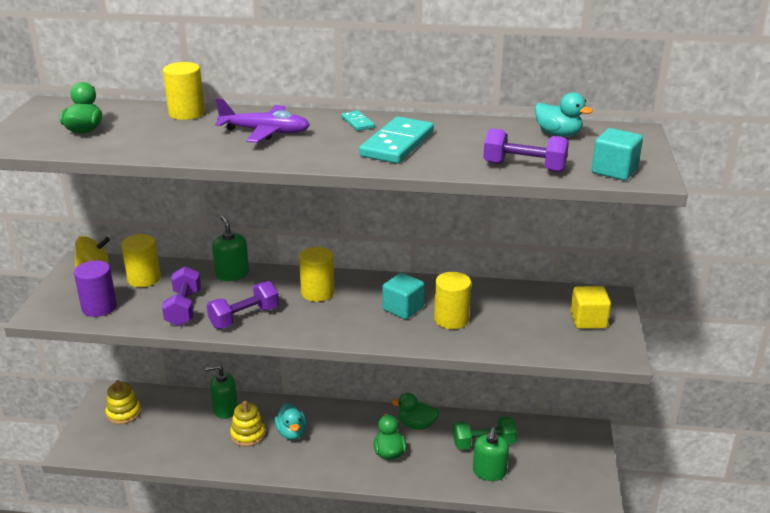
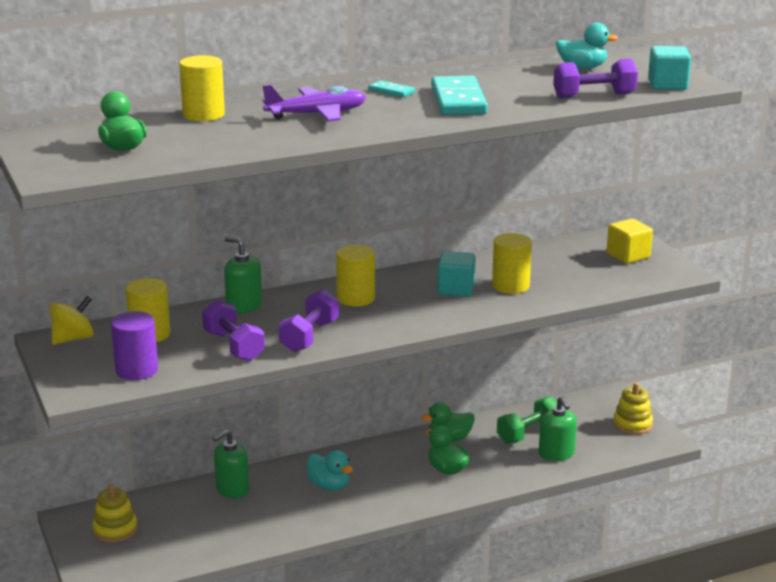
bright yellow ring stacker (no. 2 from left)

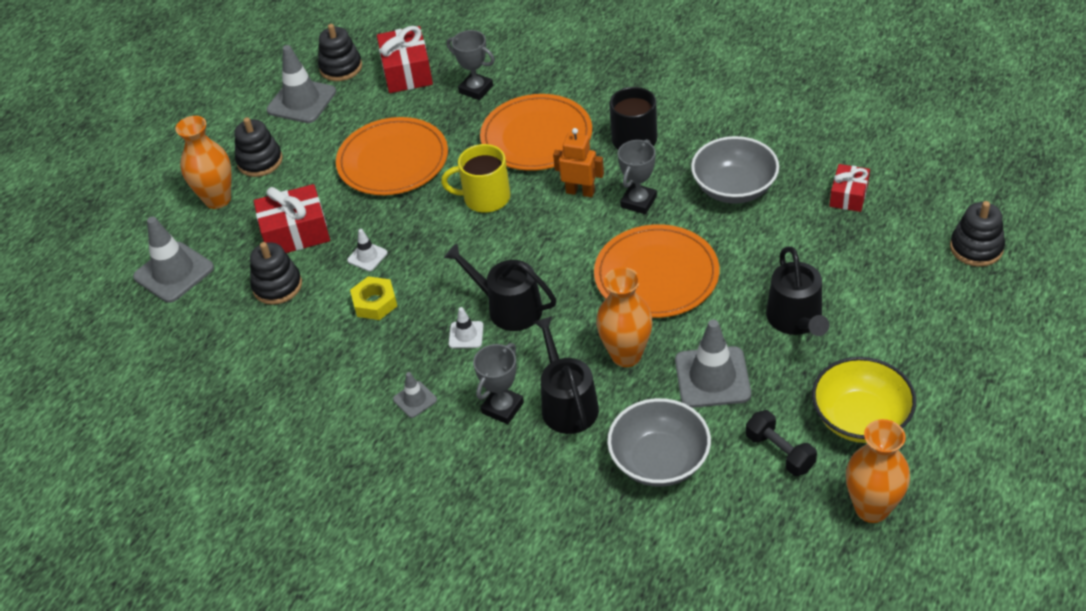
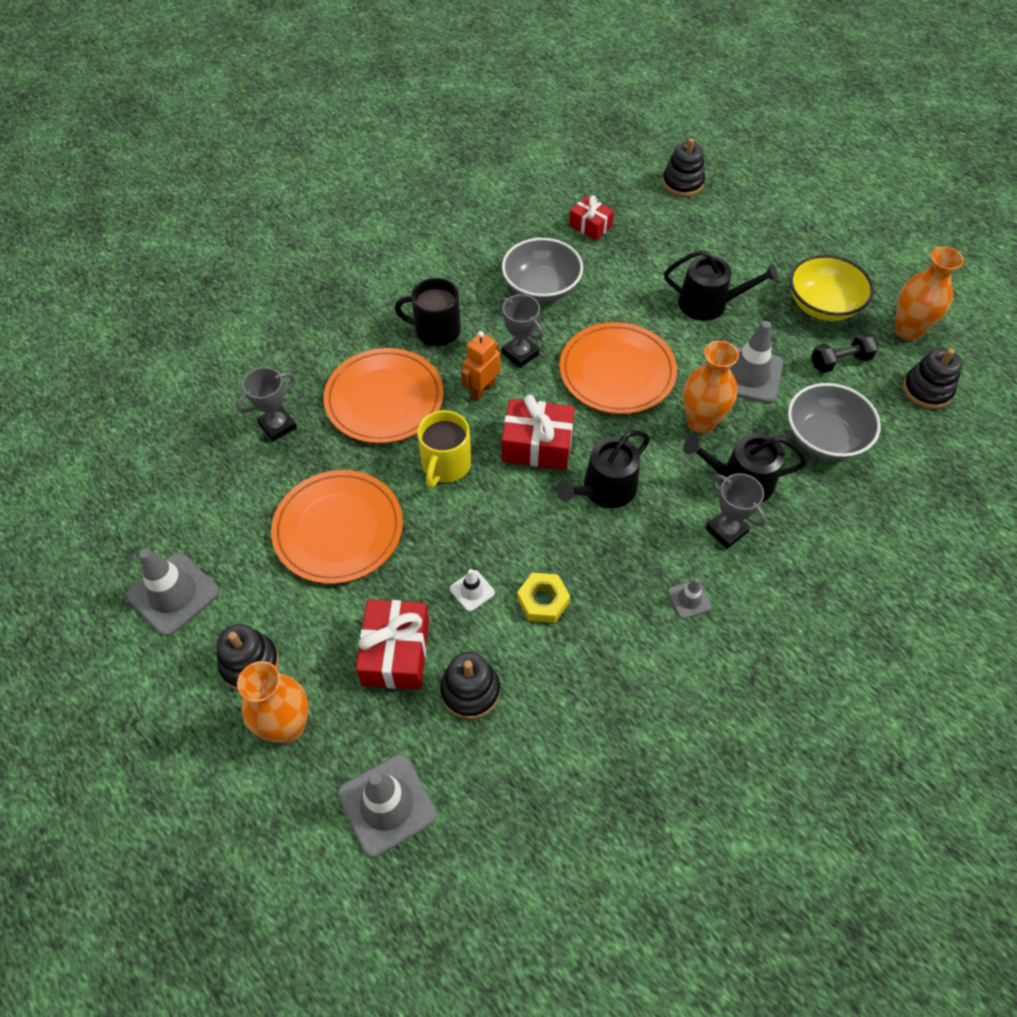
ebony ring stacker (no. 4 from left)
scarlet wrapped gift (no. 2 from left)
white traffic cone (no. 2 from left in the first image)

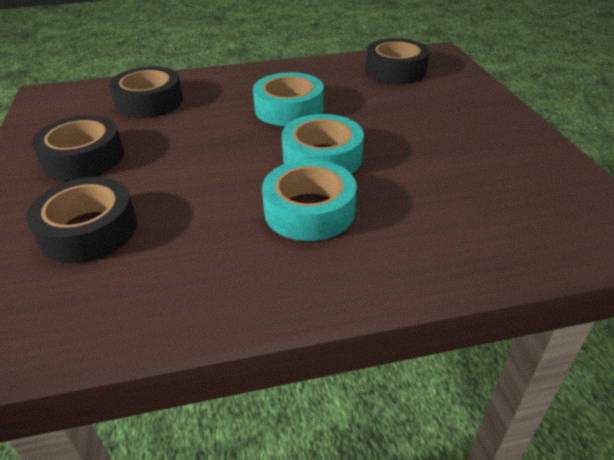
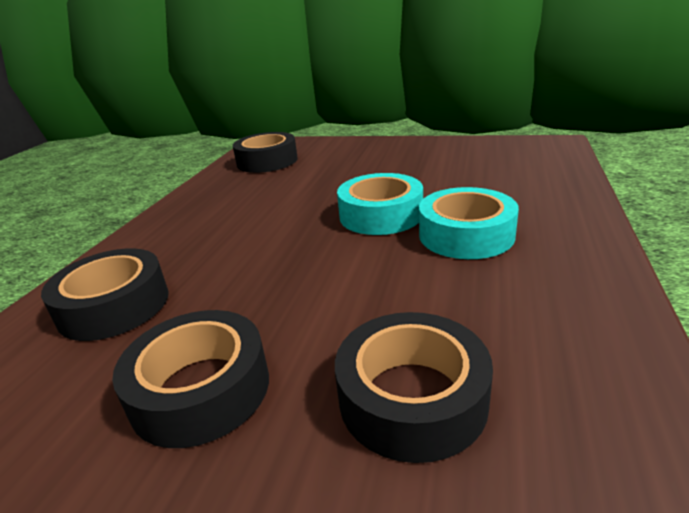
turquoise sticky tape (no. 1 from left in the first image)

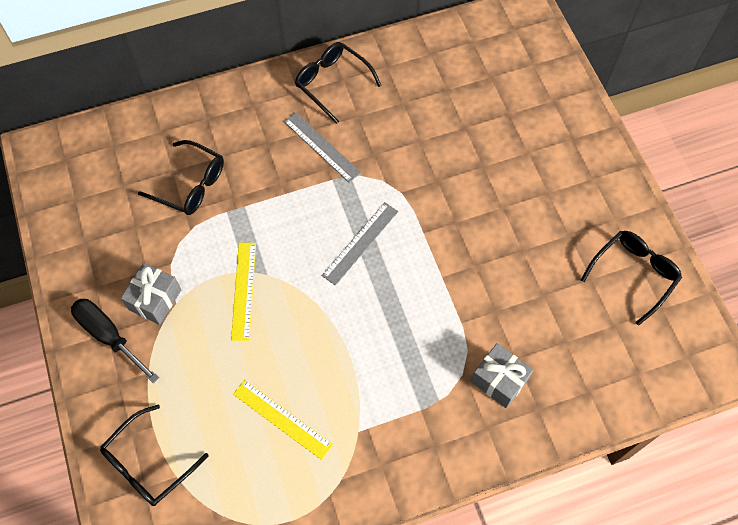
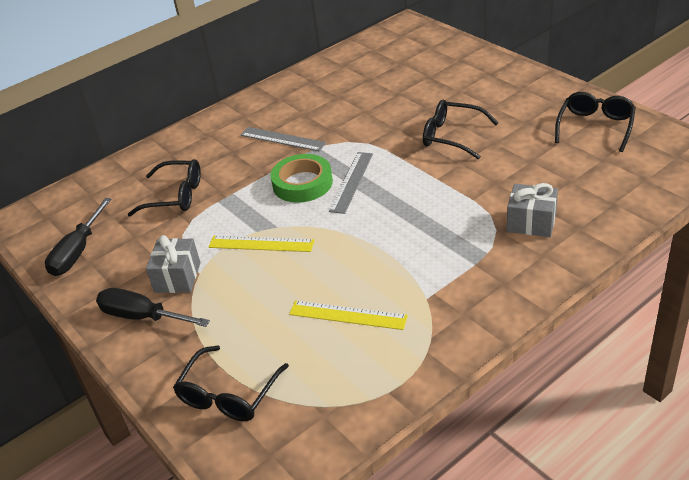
ebony spectacles (no. 3 from left)
bright yellow straightedge (no. 1 from left)
emerald sticky tape
ebony hand screwdriver (no. 1 from left)

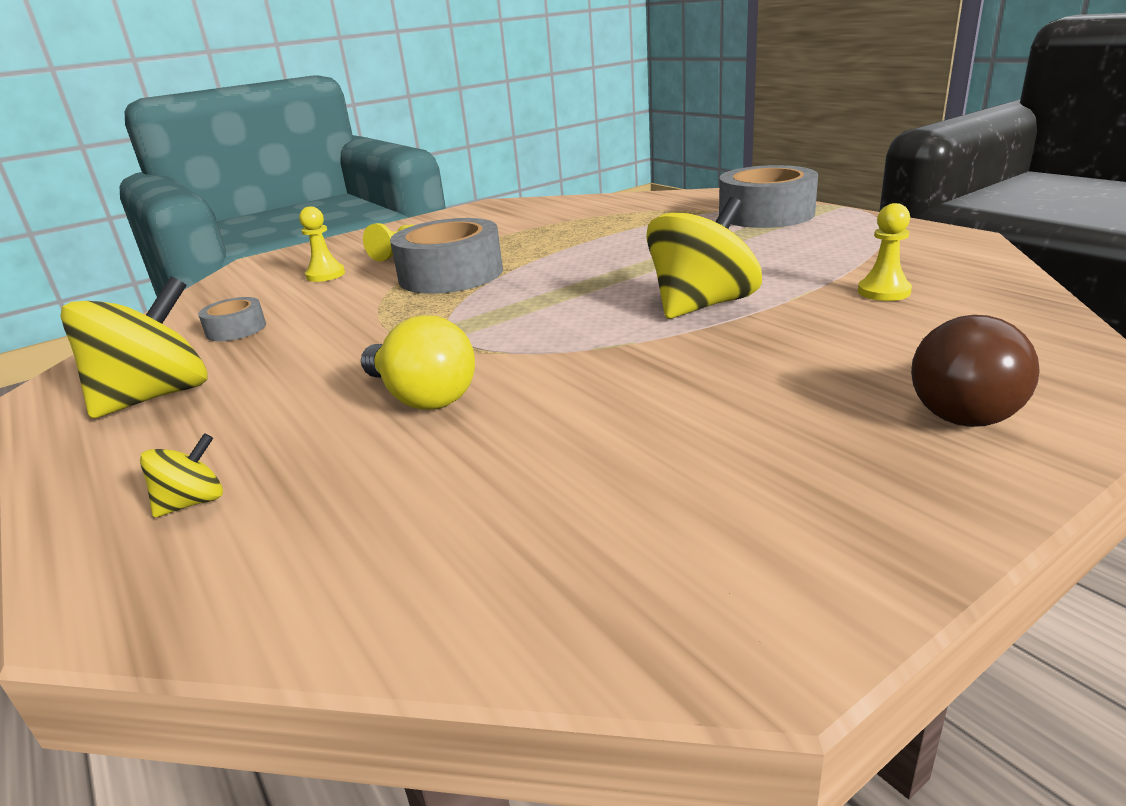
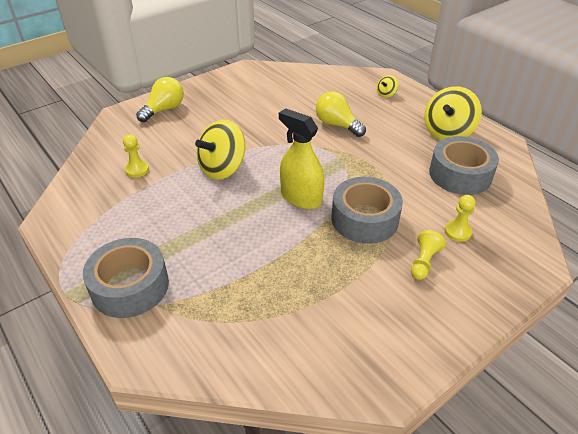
ash-grey sticky tape (no. 3 from left)
bright yellow bulb (no. 1 from left)
bright yellow sprayer

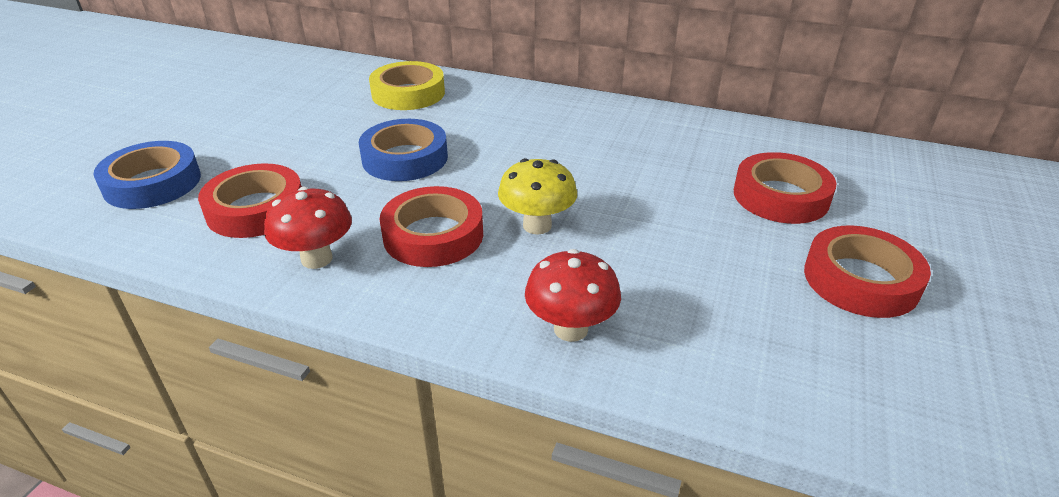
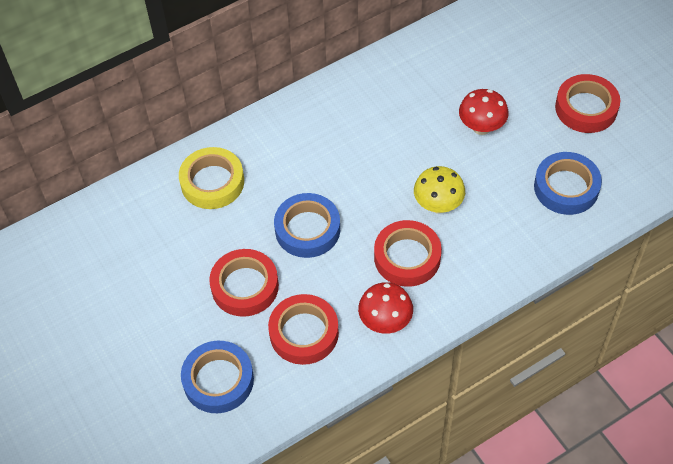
scarlet sticky tape (no. 1 from left)
scarlet mushroom (no. 2 from left)
cobalt sticky tape (no. 3 from left)

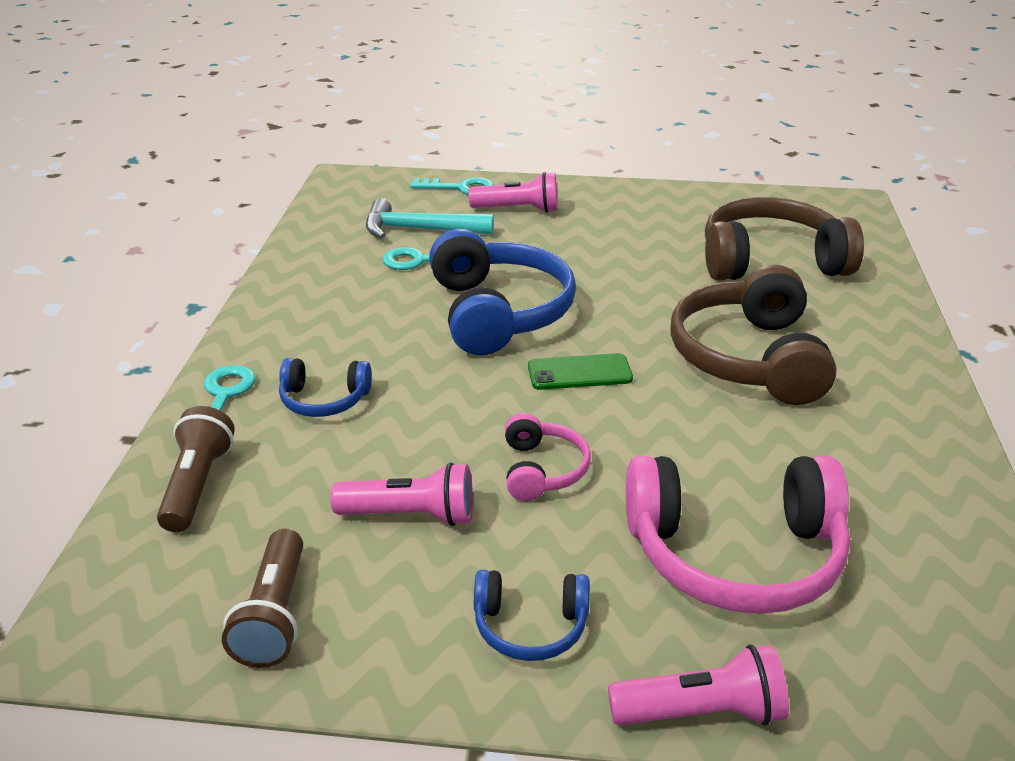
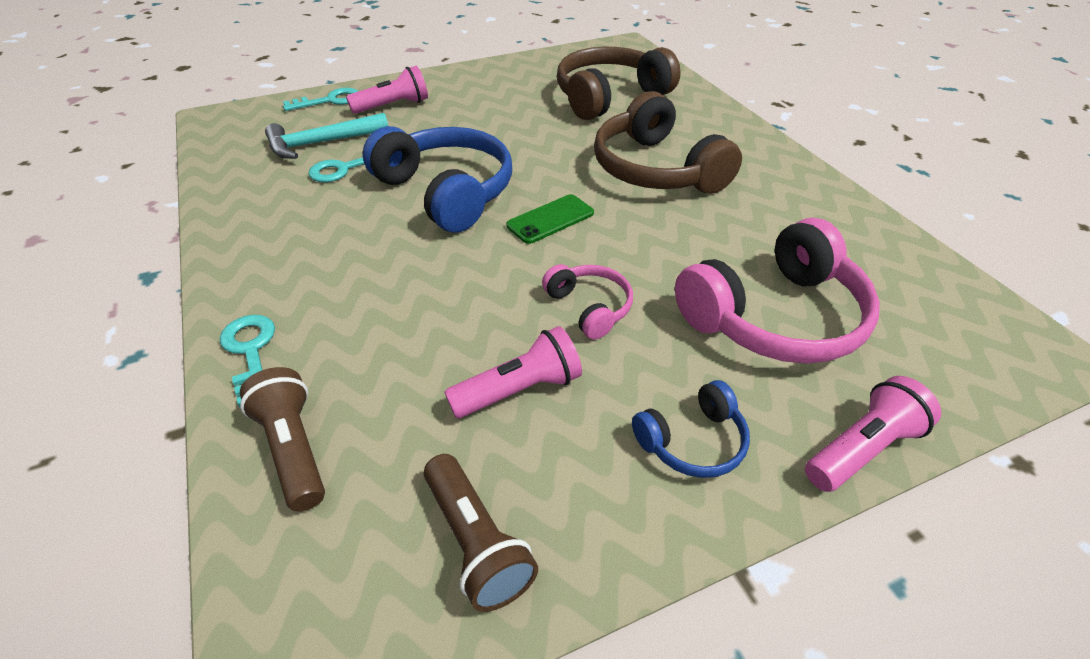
cobalt over-ear headphones (no. 1 from left in the first image)

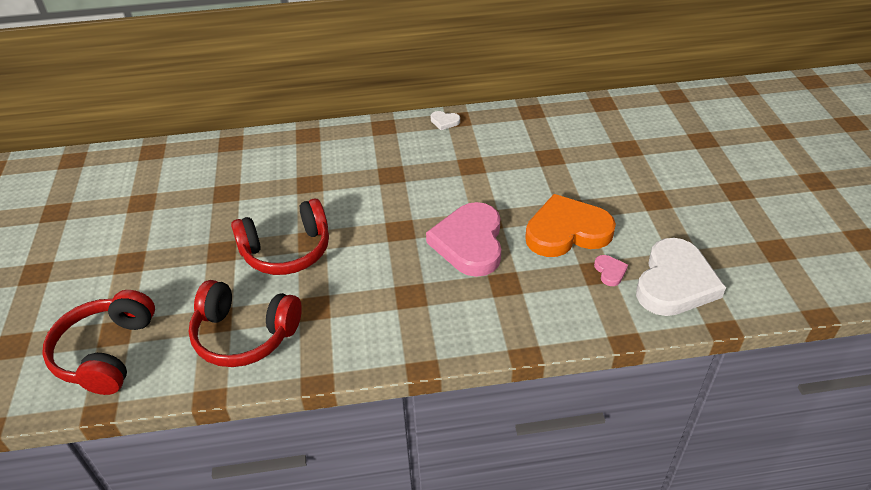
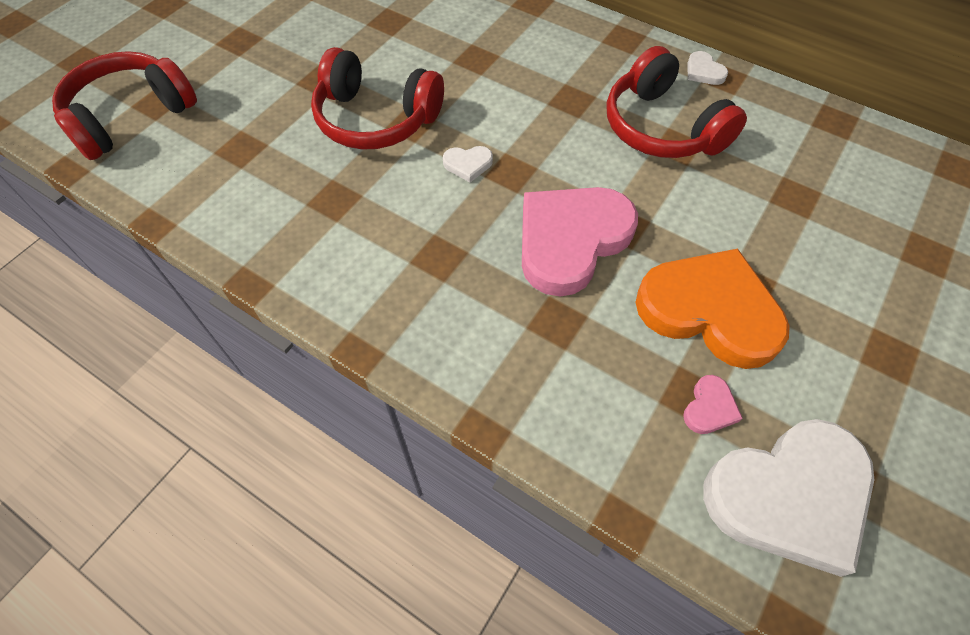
scarlet over-ear headphones (no. 3 from left)
white heart shape (no. 1 from left)

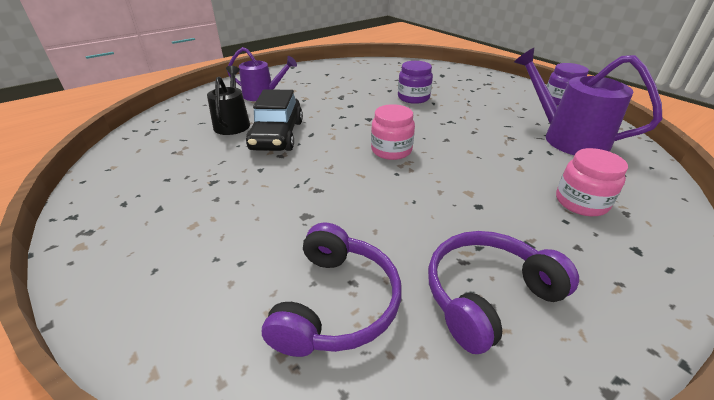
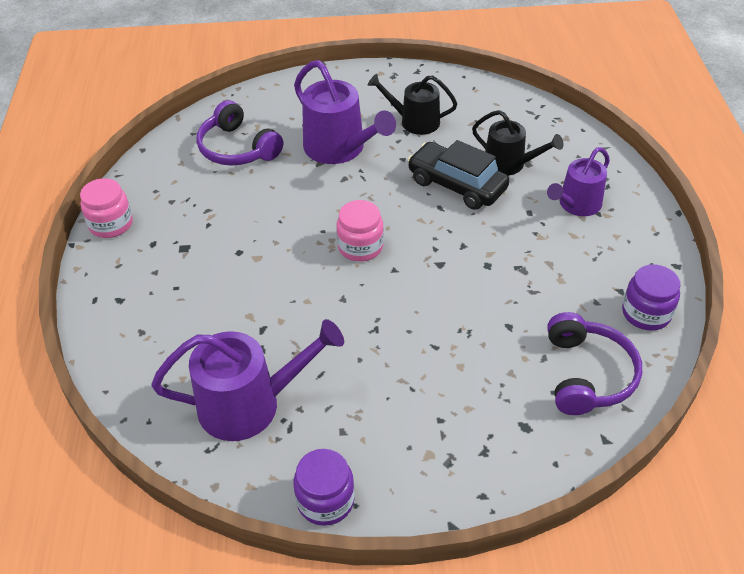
purple preserve jar (no. 2 from left)
rose-pink preserve jar (no. 1 from left)
purple over-ear headphones (no. 2 from left)
purple watering can (no. 2 from left)
ebony watering can (no. 1 from left)

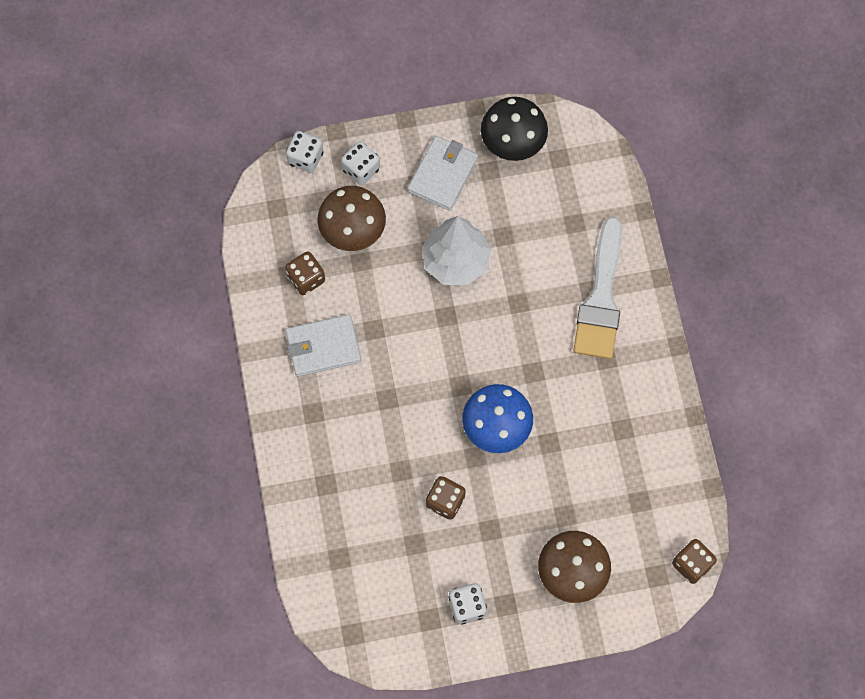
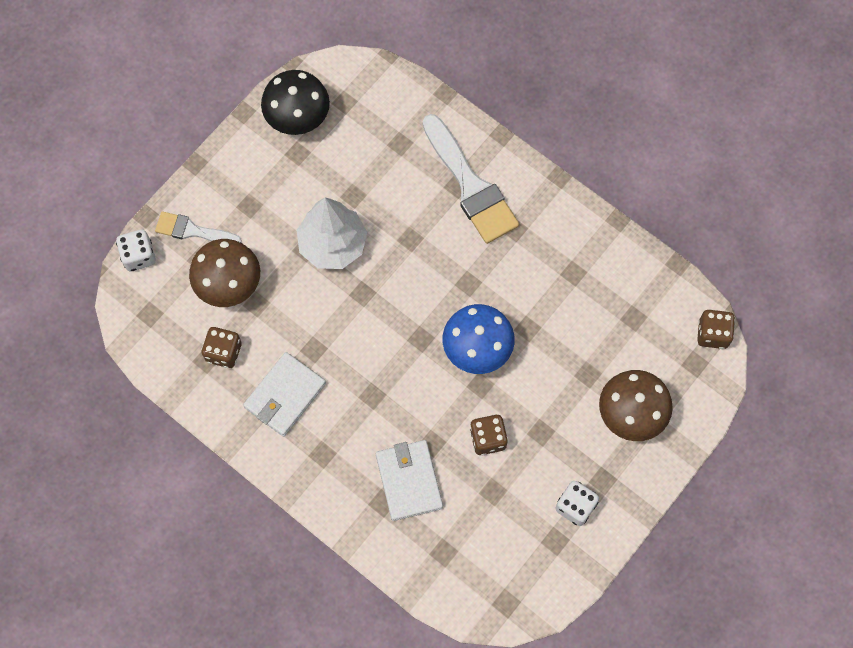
white wallet (no. 2 from left)
white paint brush (no. 1 from left)

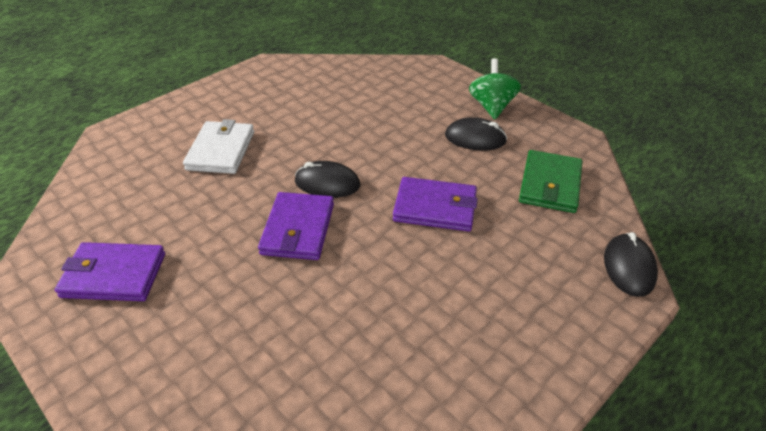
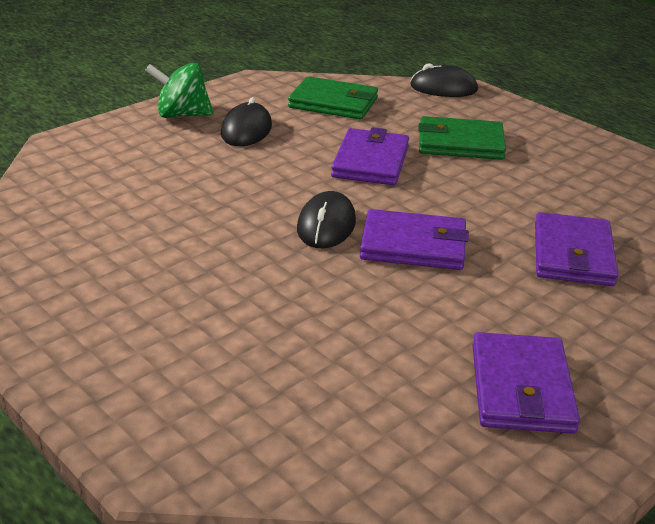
white wallet
emerald wallet (no. 2 from left)
purple wallet (no. 4 from left)

